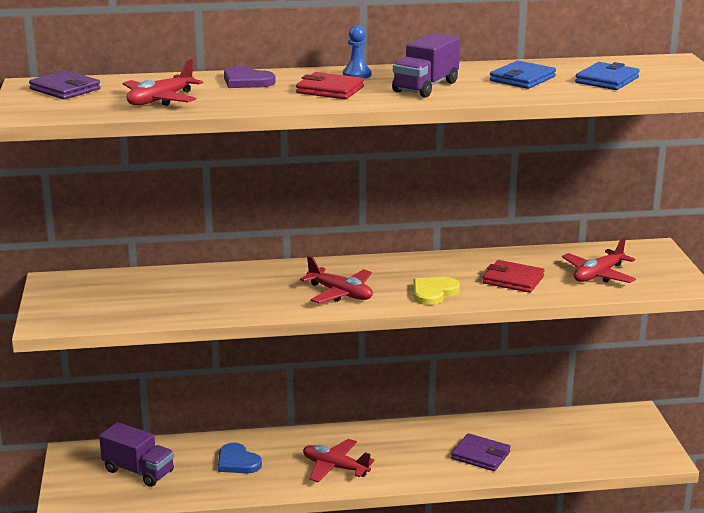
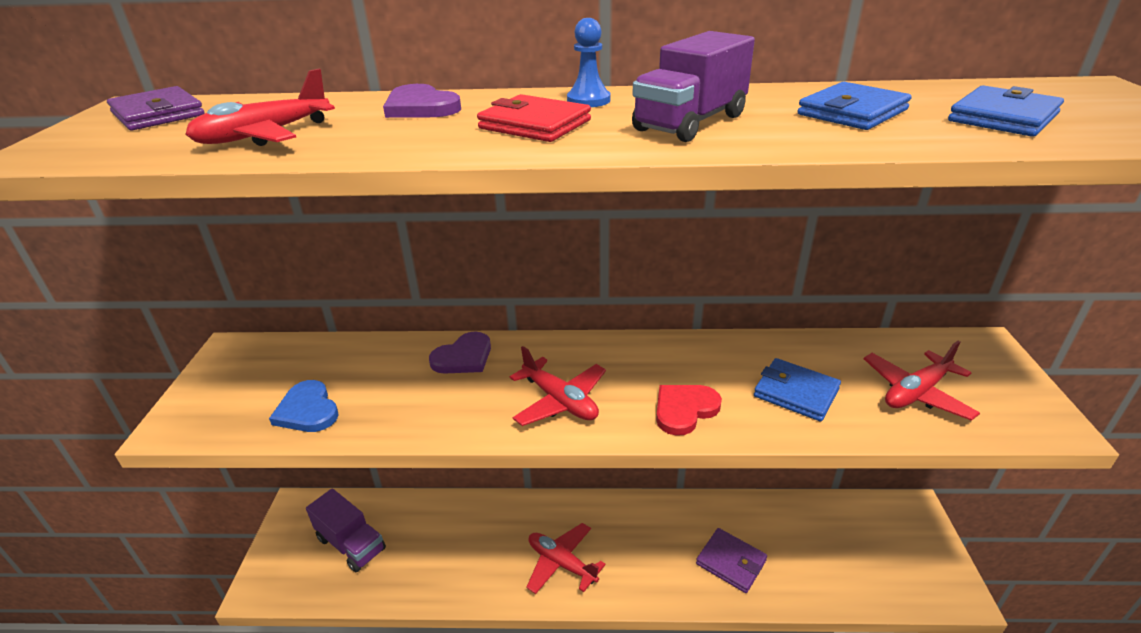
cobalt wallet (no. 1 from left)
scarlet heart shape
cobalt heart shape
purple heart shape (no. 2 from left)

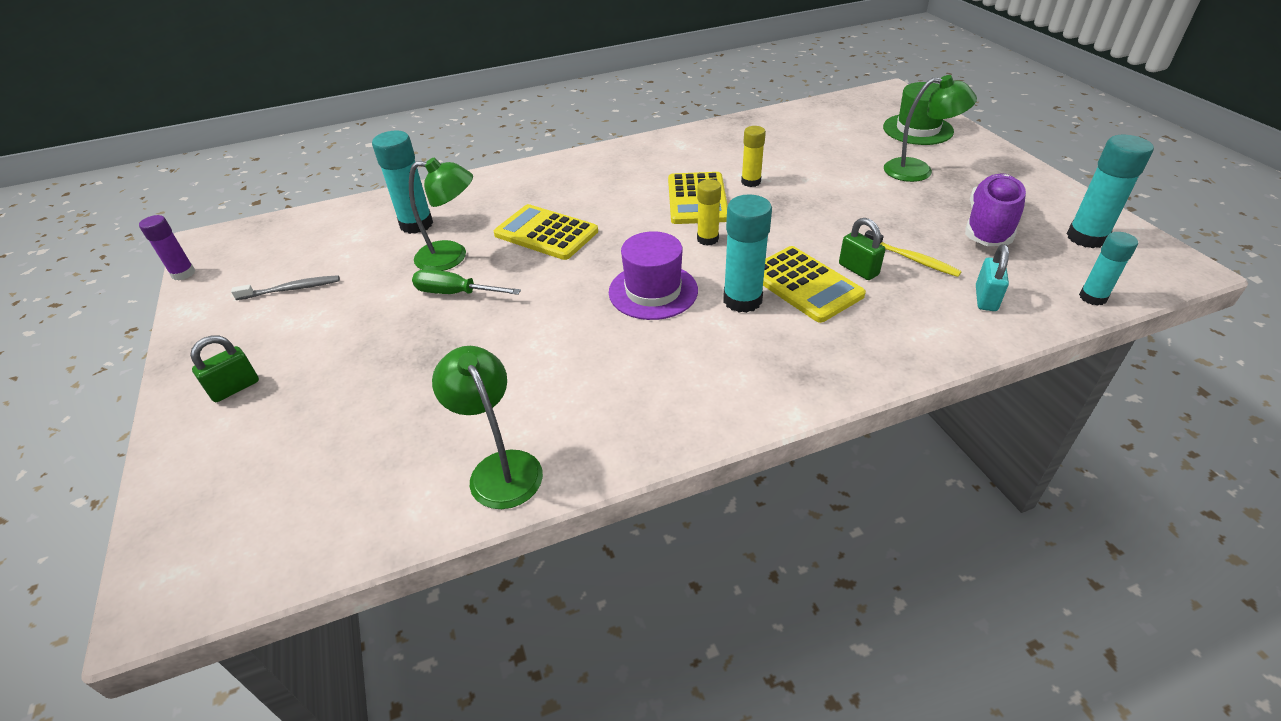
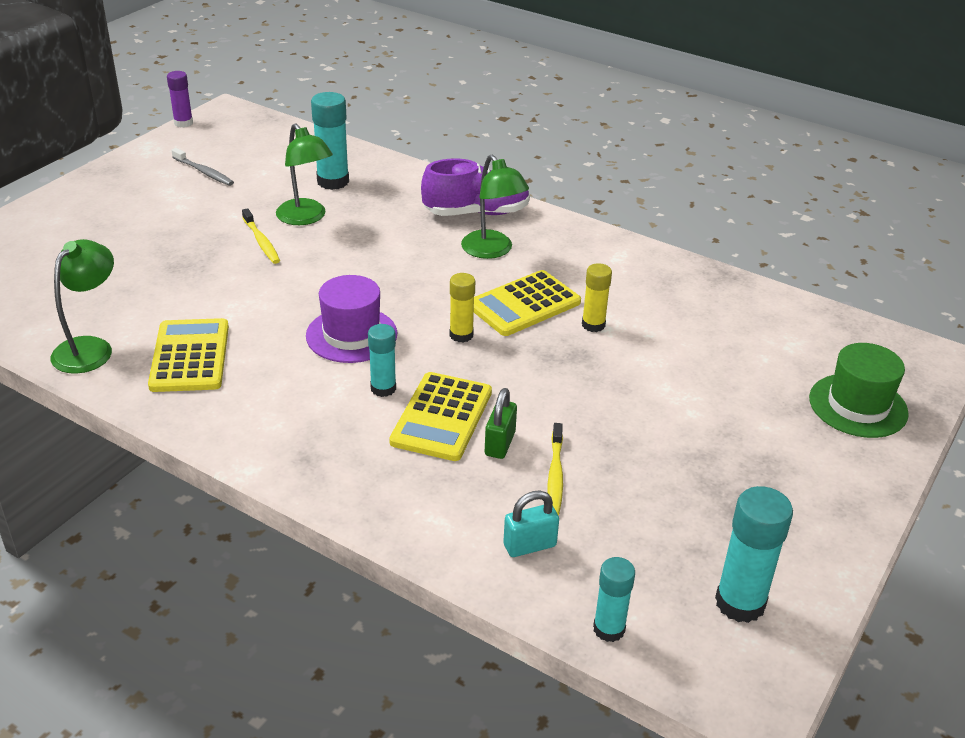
emerald desk lamp (no. 3 from left)
purple lace-up shoe
turquoise stick of glue (no. 2 from left)
bright yellow pocket calculator (no. 1 from left)
bright yellow tooth brush (no. 1 from left)
emerald small lock (no. 1 from left in the first image)

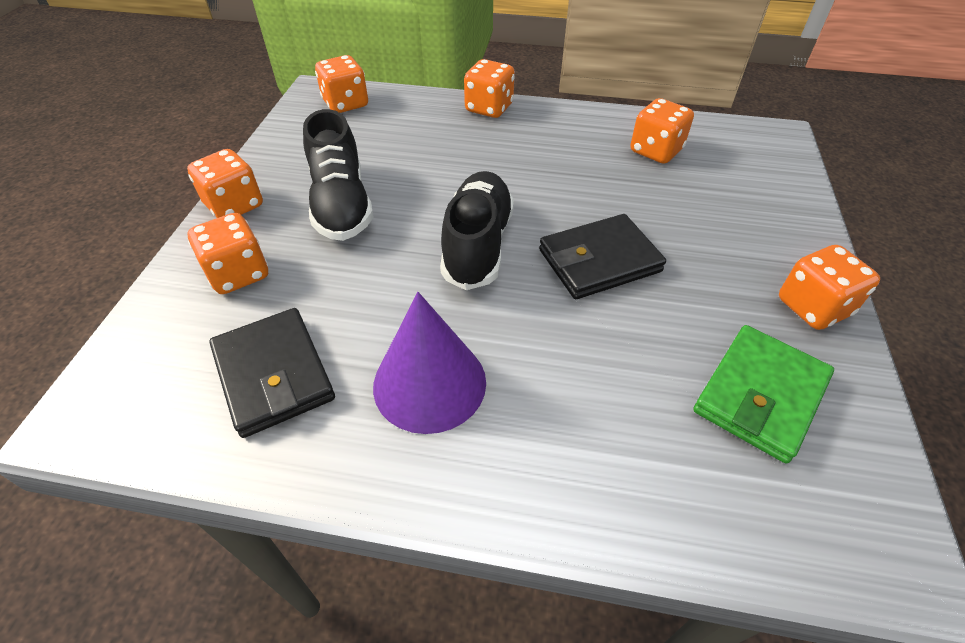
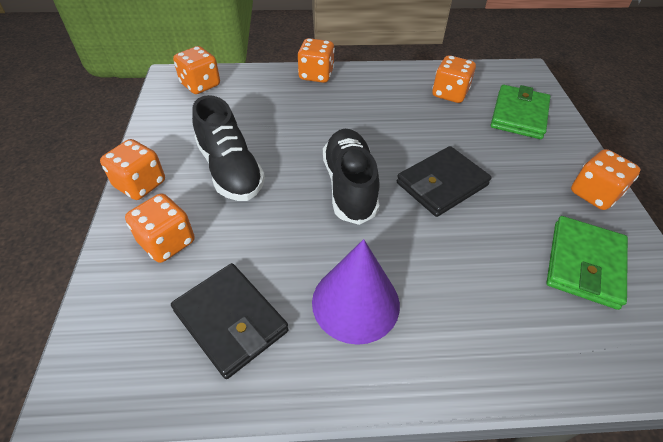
emerald wallet (no. 1 from left)

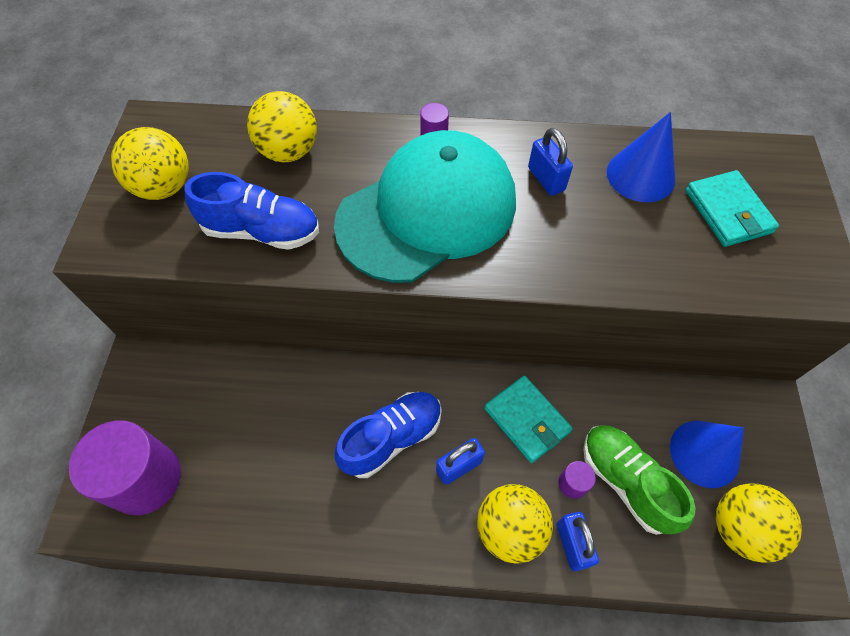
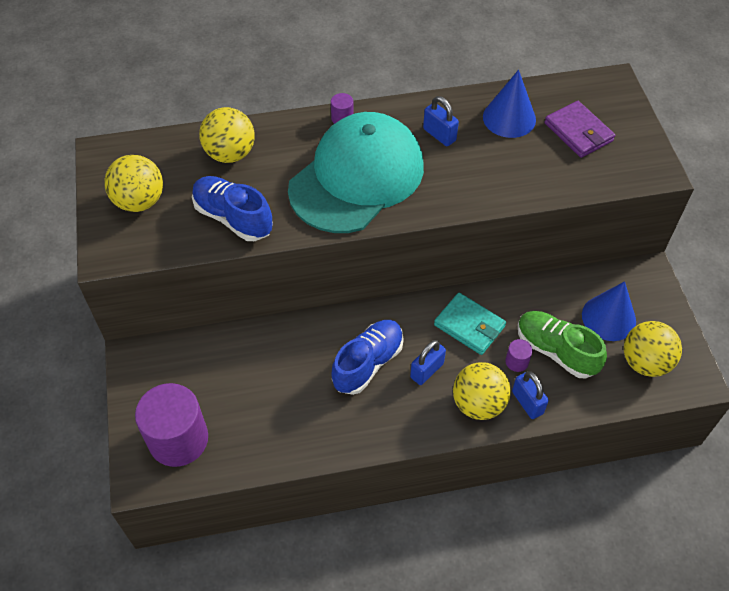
purple wallet
cobalt lace-up shoe (no. 1 from left)

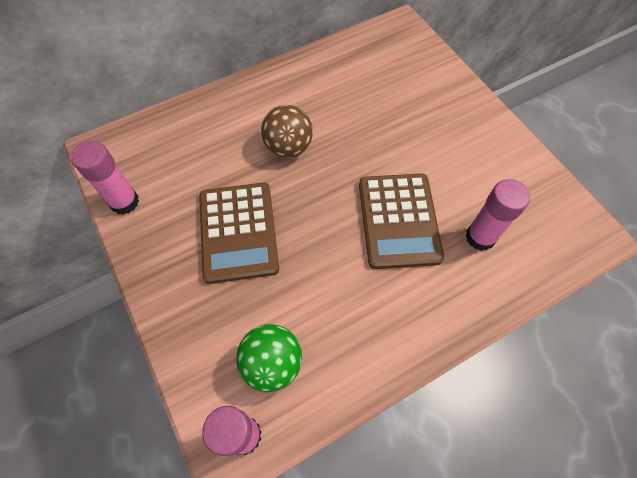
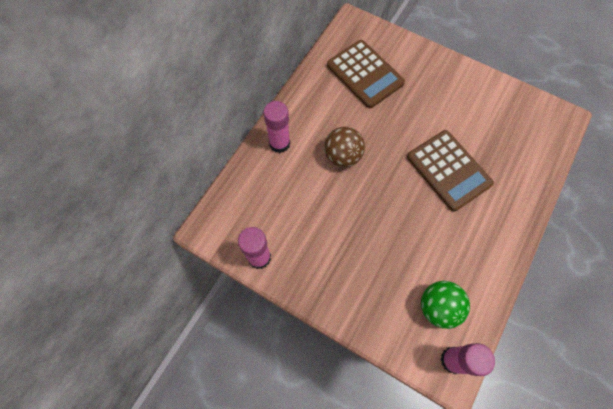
rose-pink stick of glue (no. 2 from left)
brown pocket calculator (no. 1 from left)

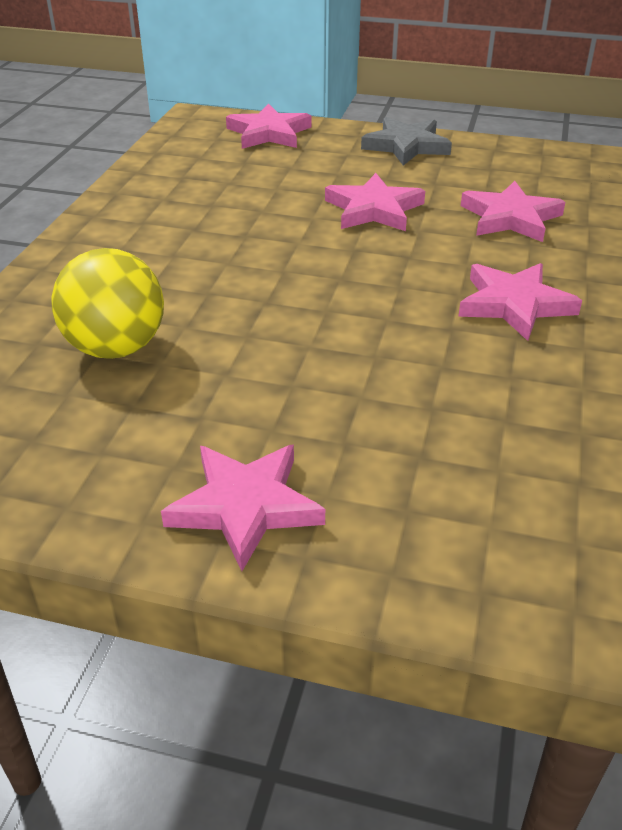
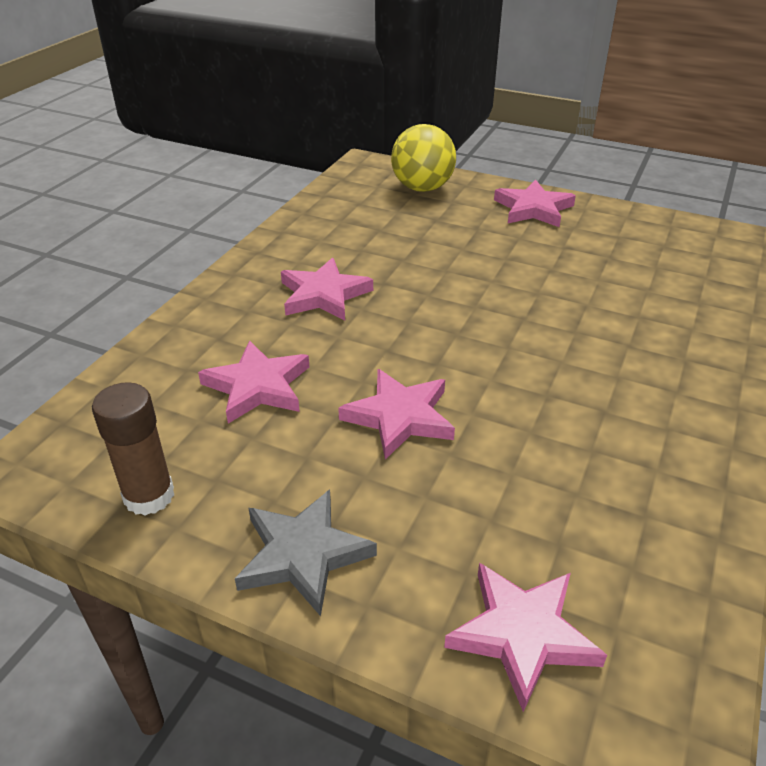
bright yellow sphere
brown stick of glue

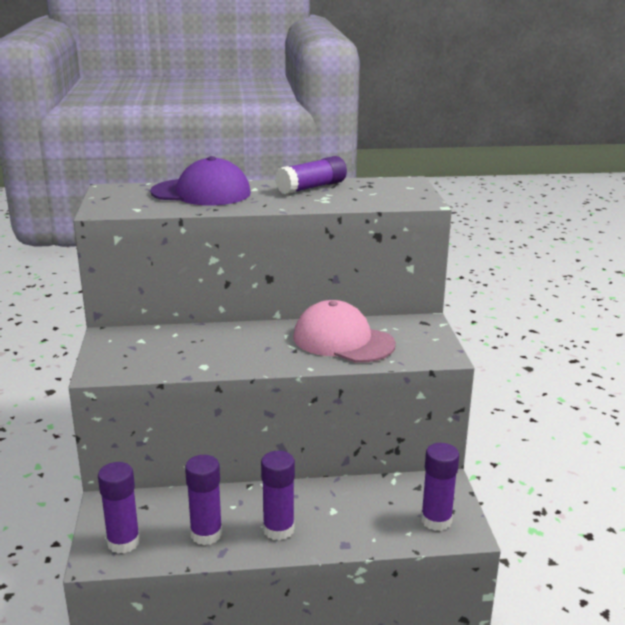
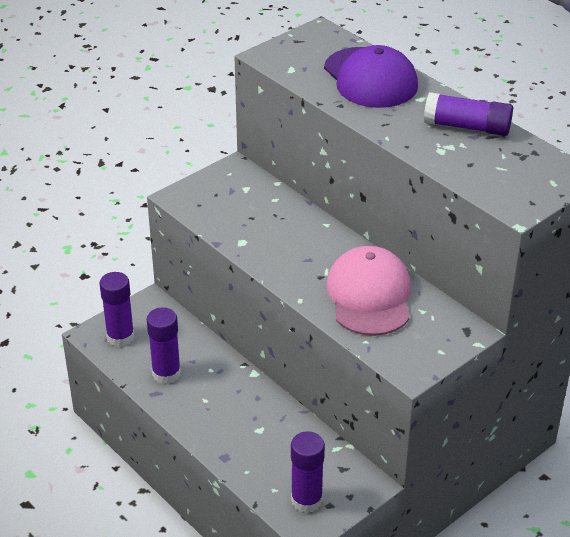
purple stick of glue (no. 3 from left in the first image)

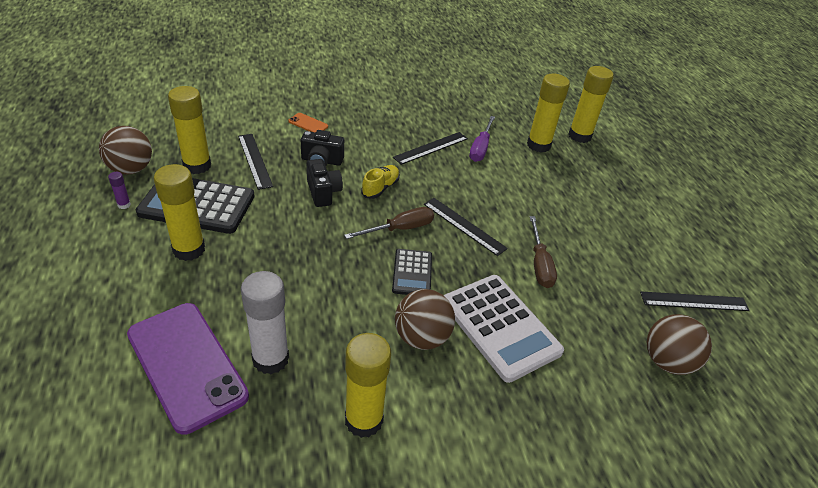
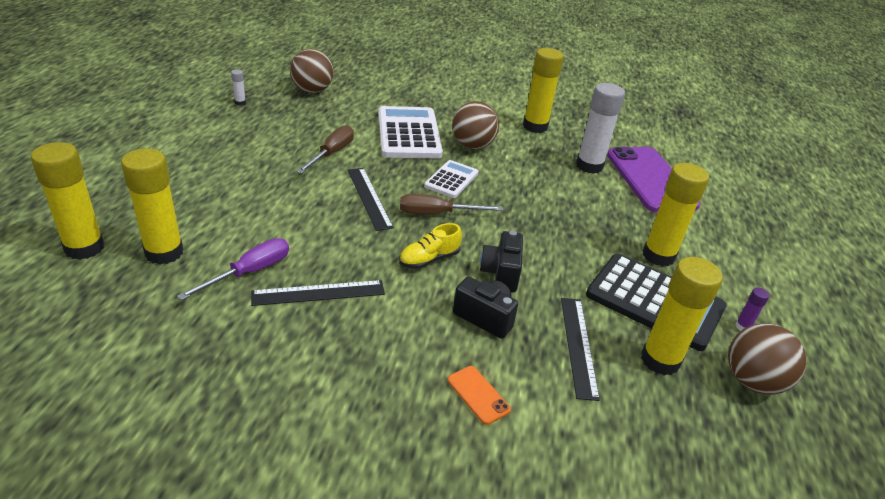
white pocket calculator (no. 2 from left)
white stick of glue (no. 1 from left)

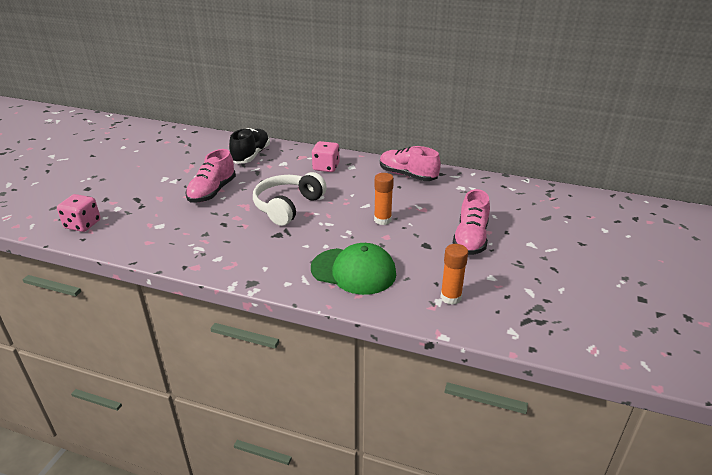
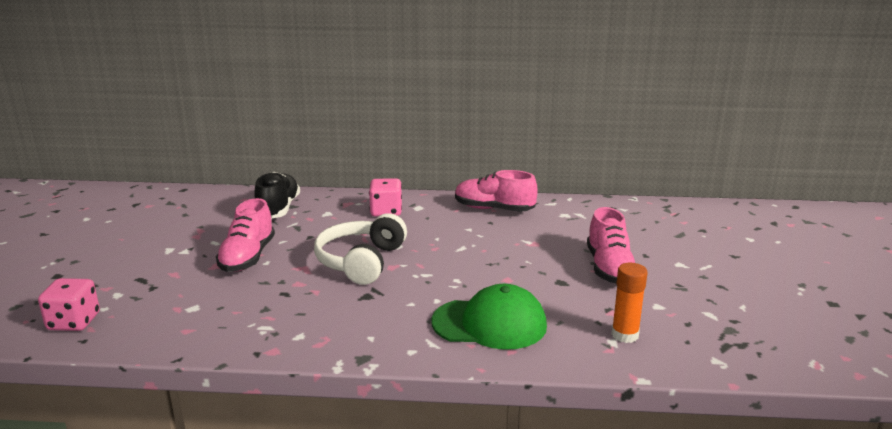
bright orange stick of glue (no. 1 from left in the first image)

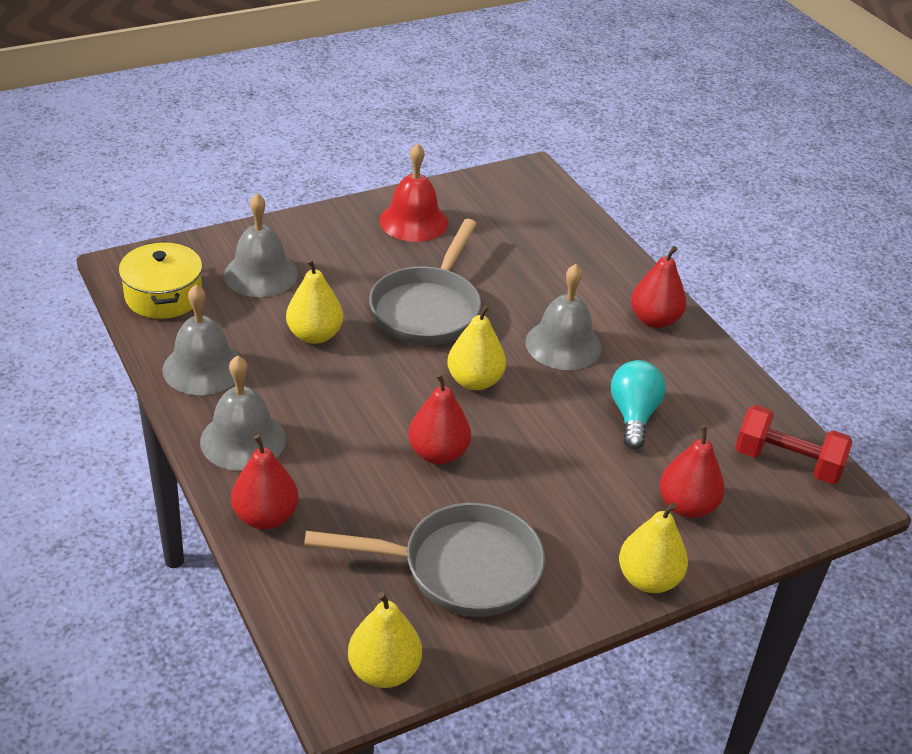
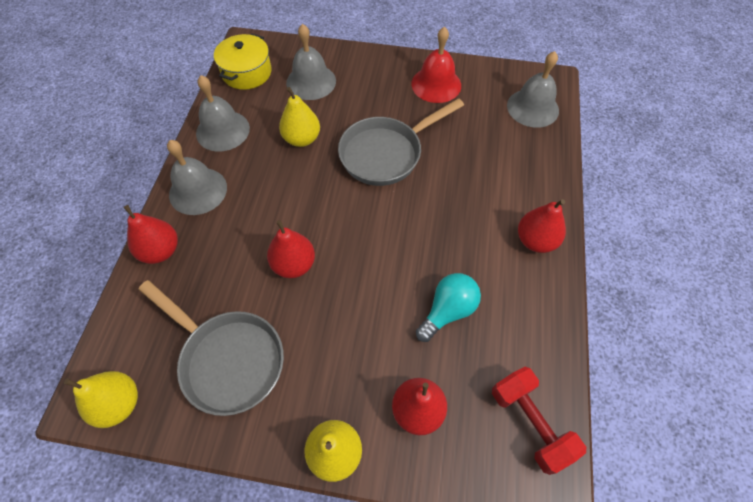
ash-grey bell (no. 4 from left)
bright yellow pear (no. 3 from left in the first image)

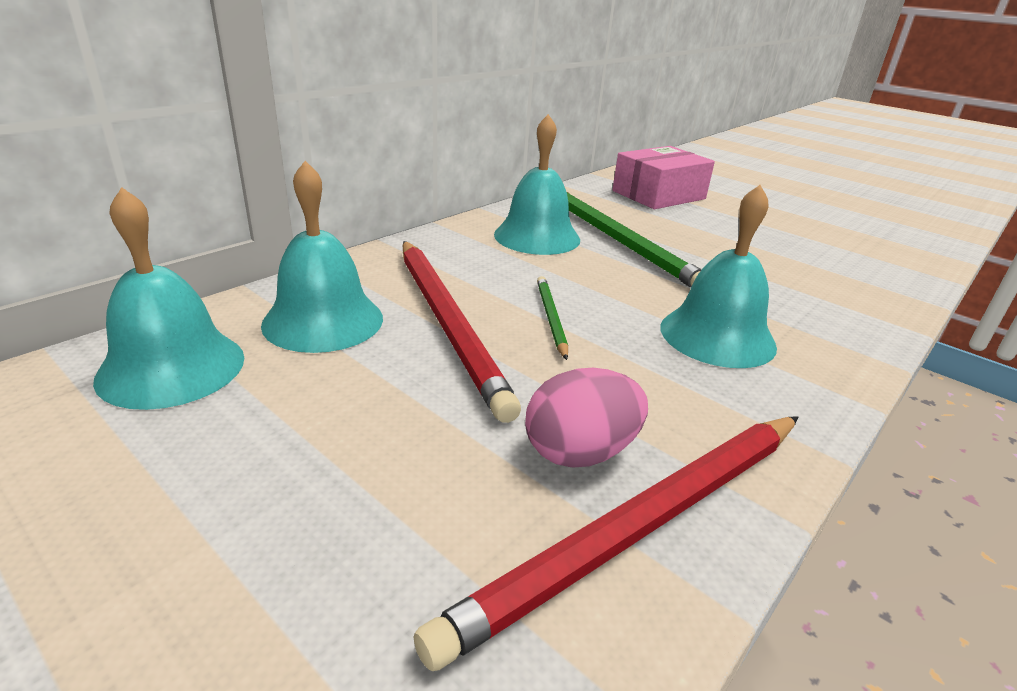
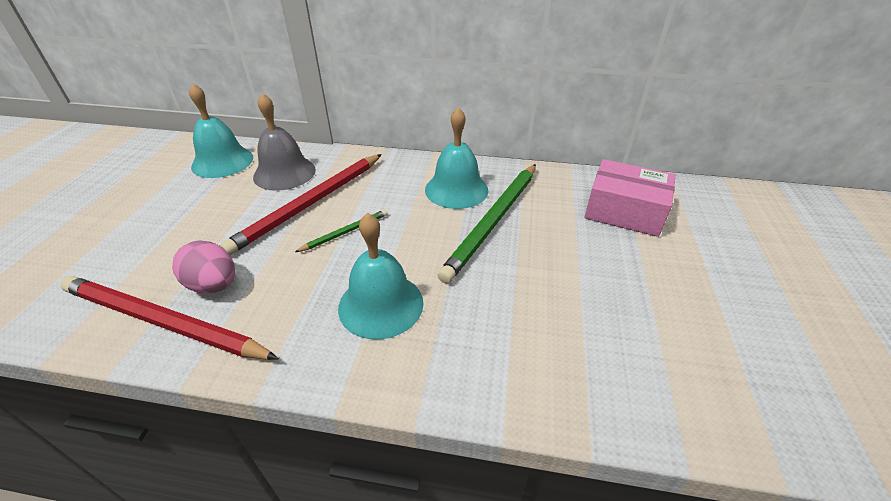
ash-grey bell

